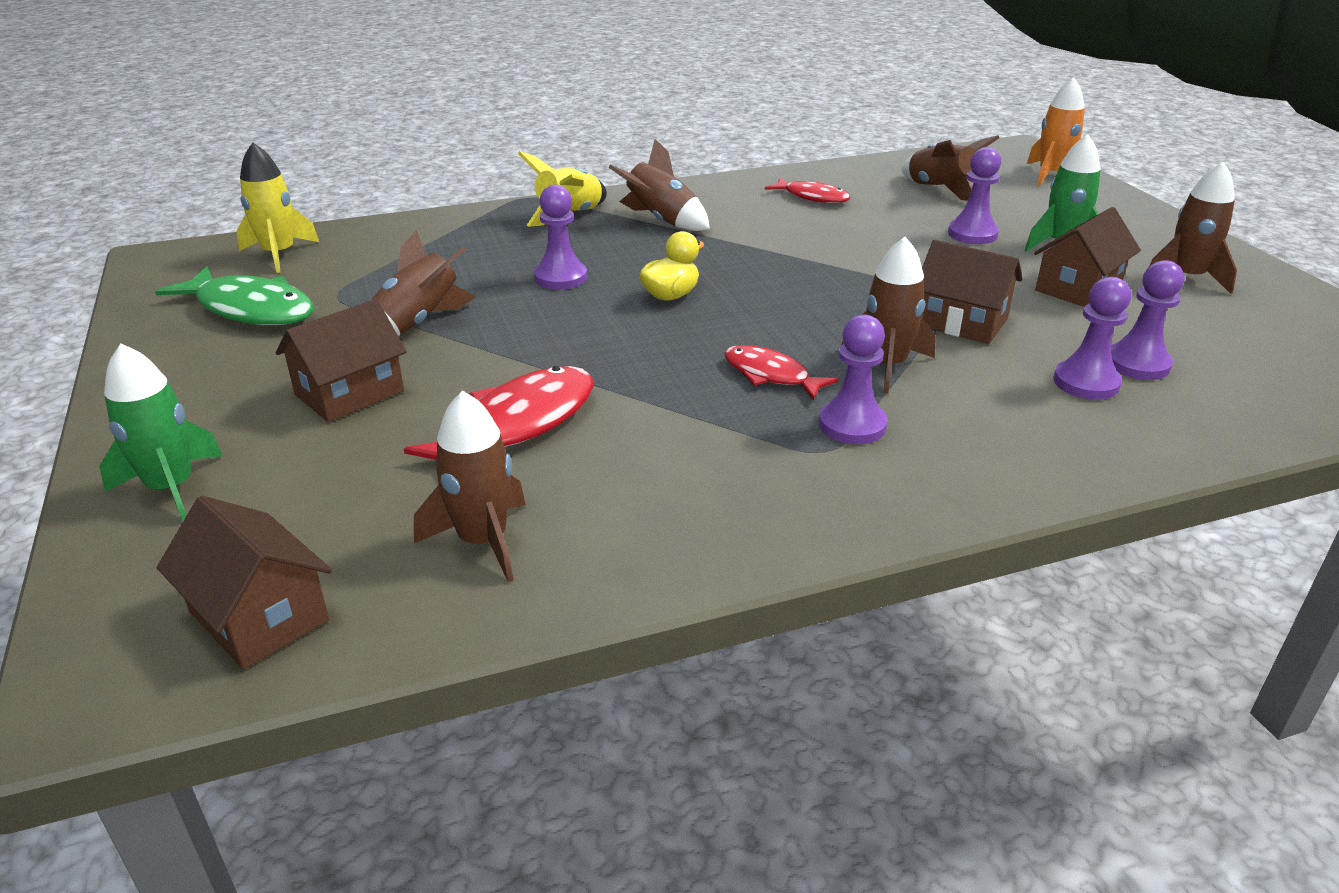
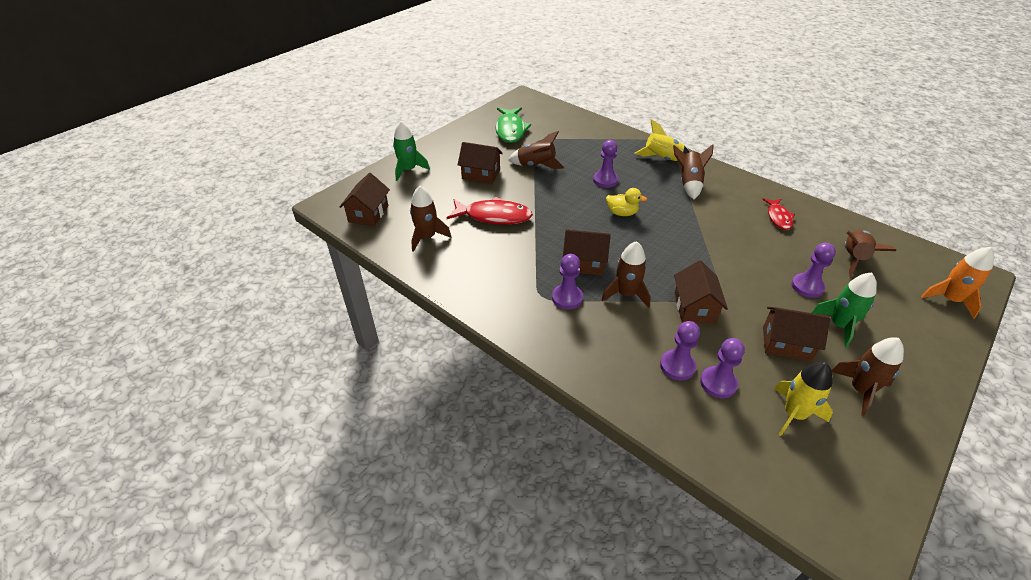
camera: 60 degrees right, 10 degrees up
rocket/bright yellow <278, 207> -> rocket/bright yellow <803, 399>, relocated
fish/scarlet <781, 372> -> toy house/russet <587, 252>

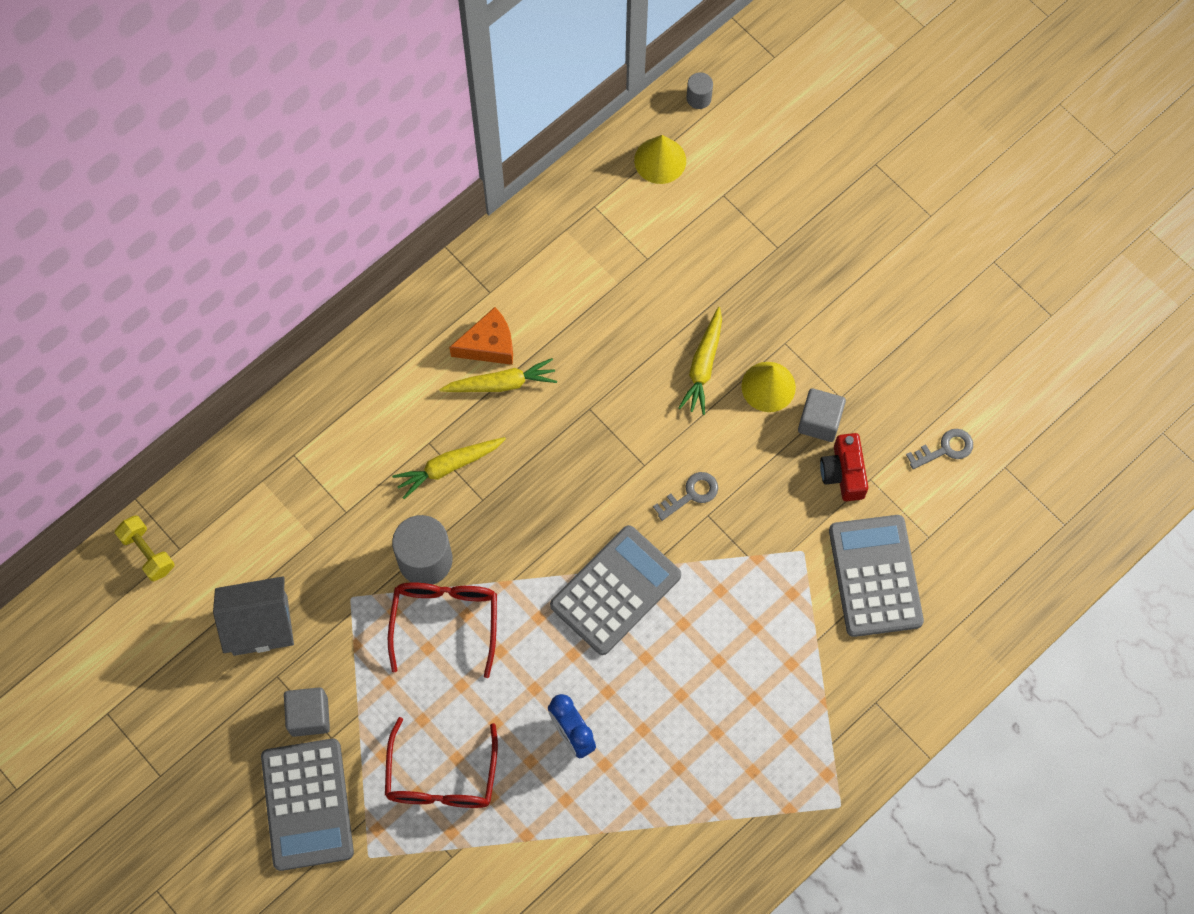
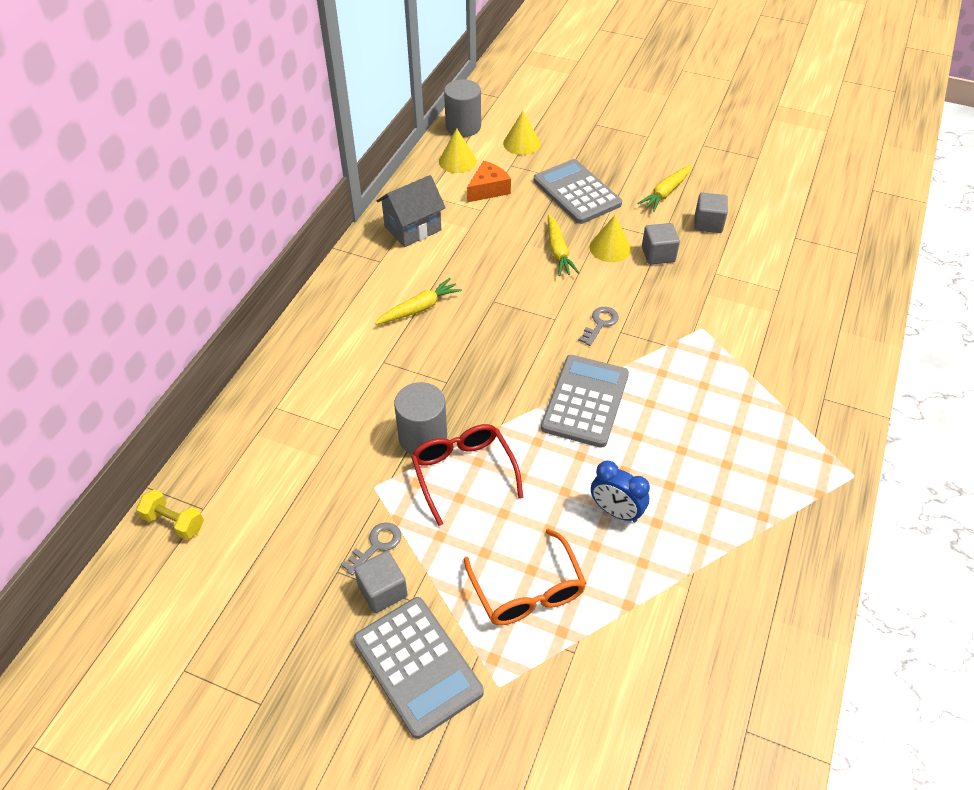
camera: 25 degrees left, 20 degrees down
cylinder/grey <699, 90> -> cylinder/grey <462, 108>, x2.00
piece of cheese/orange <481, 336> -> piece of cheese/orange <489, 181>, relocated
latchkey/grey <939, 449> -> latchkey/grey <371, 548>, relocated
photo camera/scarlet <844, 467> -> none
root vegetable/bright yellow <449, 468> -> root vegetable/bright yellow <664, 188>, relocated
calculator/grey <876, 576> -> calculator/grey <578, 191>, relocated
toy house/grey <253, 616> -> toy house/grey <411, 211>, relocated
spectacles/scarlet <441, 762> -> spectacles/orange <525, 576>
none -> solid cone/bright yellow <521, 133>
none -> cube/grey <711, 212>

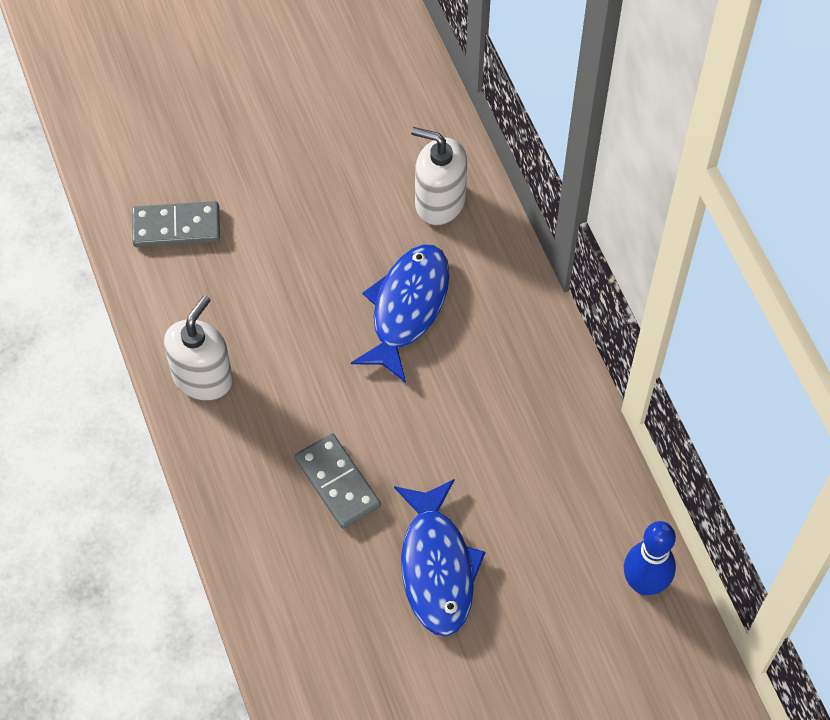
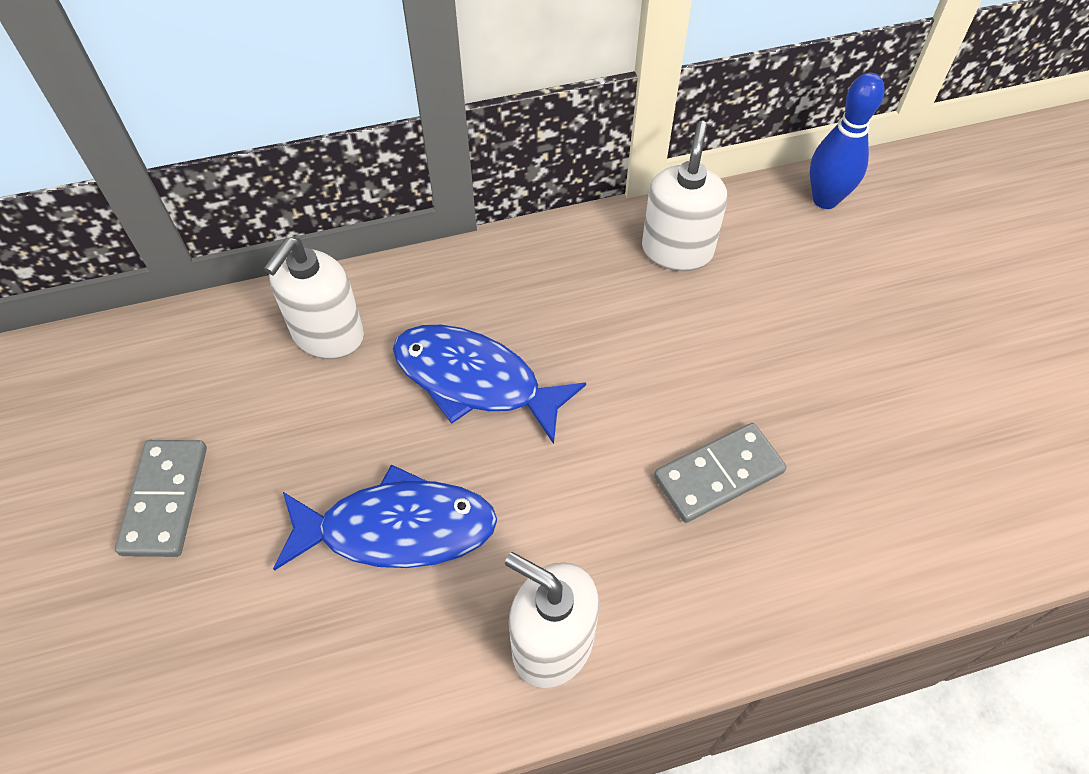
camera: 85 degrees left, 5 degrees down
domino piece/grey <176, 224> -> domino piece/grey <161, 498>, relocated
fish/cobalt <440, 557> -> fish/cobalt <385, 517>, relocated
none -> soap pump/snow-white <684, 196>

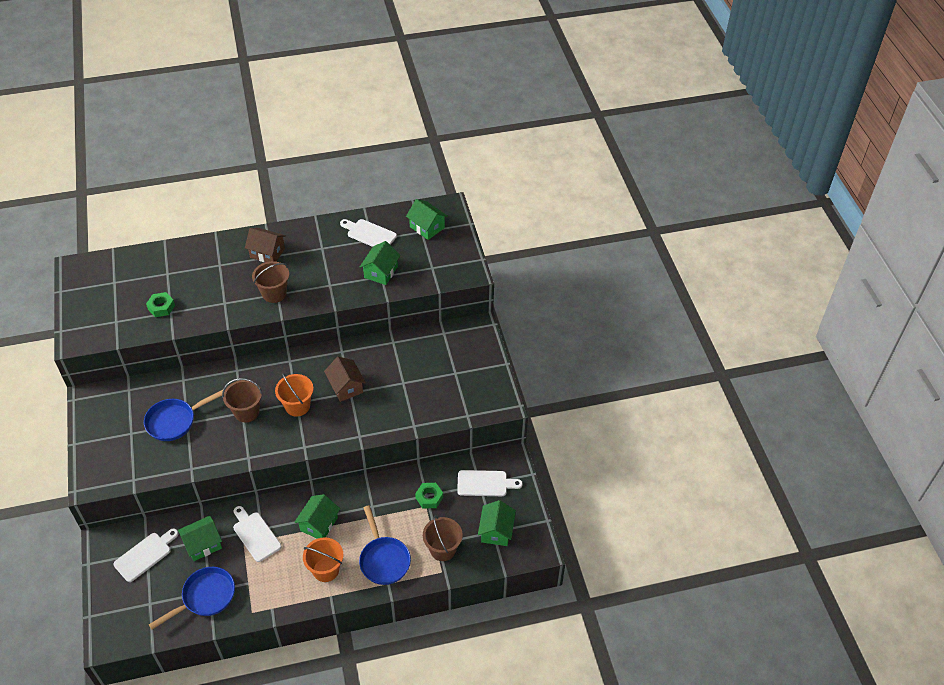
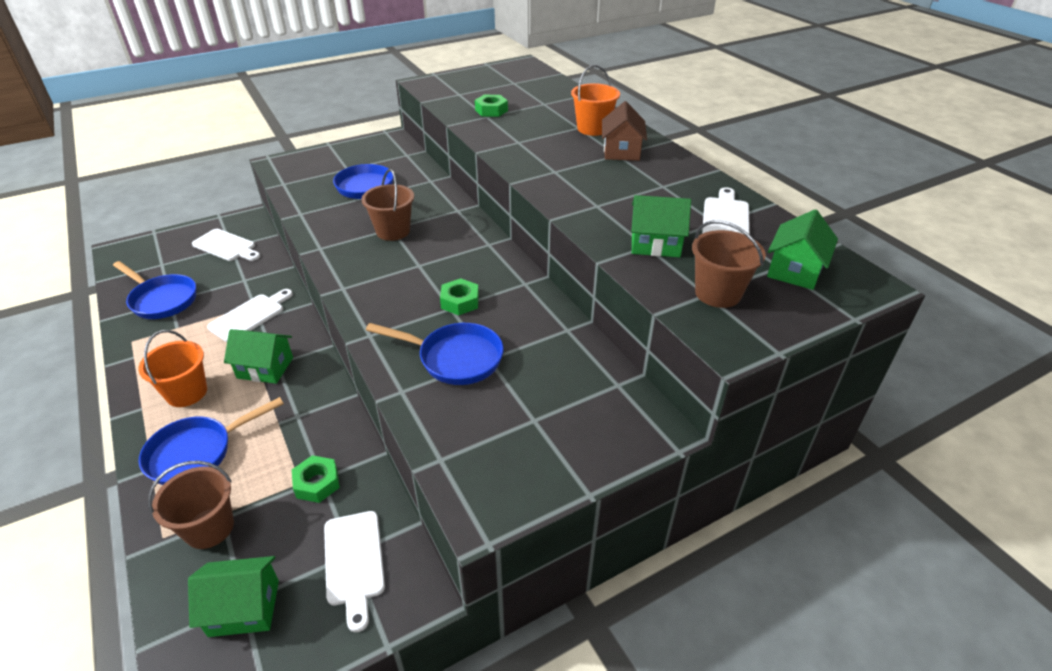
camera: 75 degrees right, 10 degrees down
bucket/russet <270, 282> -> bucket/russet <729, 264>, relocated
toy house/russet <345, 379> -> hexagon nut/emerald <459, 296>
bucket/orange <294, 395> -> bucket/orange <595, 100>, relocated
toy house/emerald <200, 538> -> none
none -> pan/cobalt <435, 354>

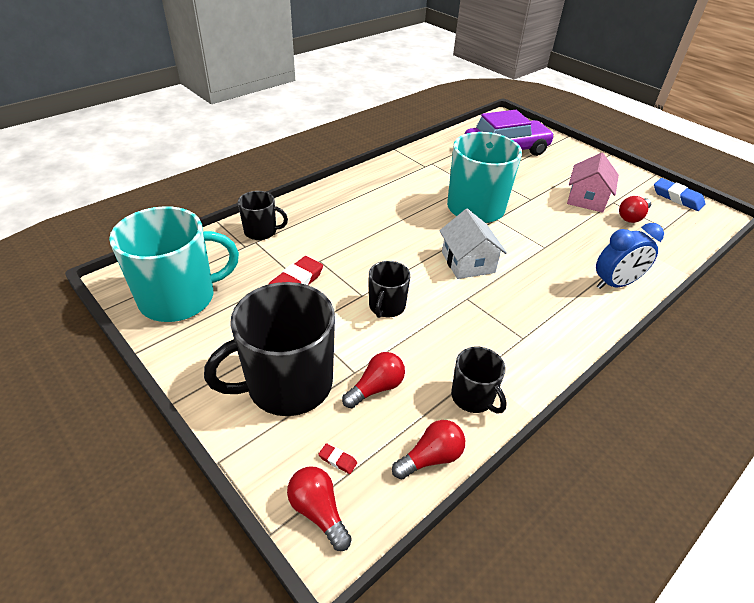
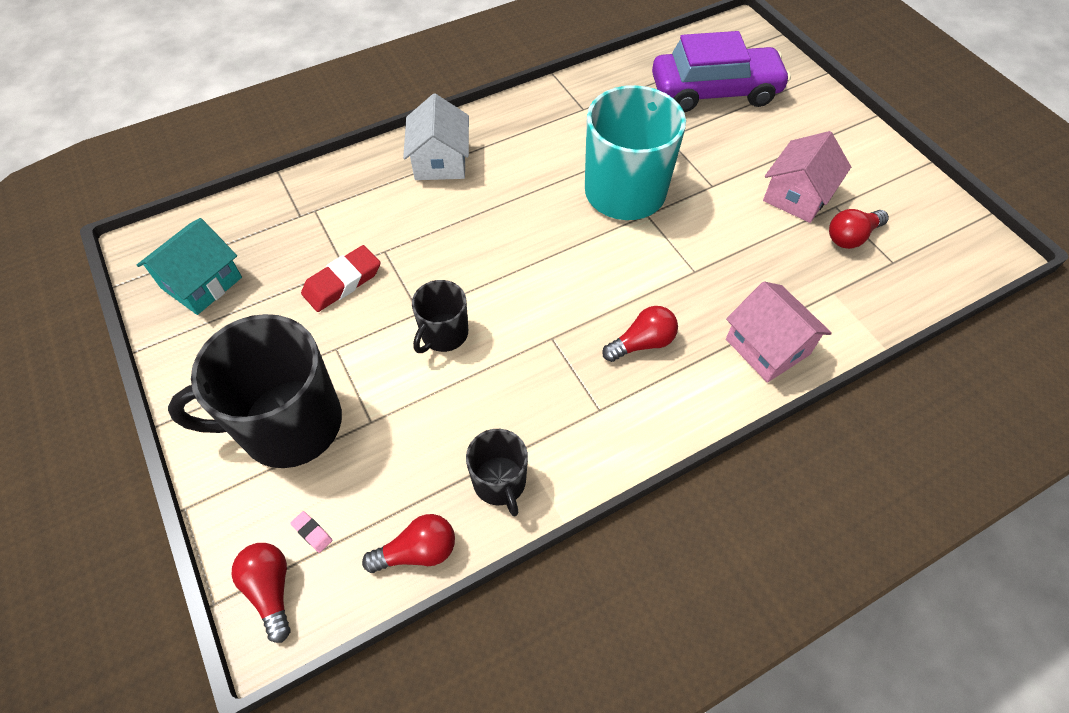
camera: 15 degrees right, 15 degrees up
gum eraser/cobalt <679, 194> -> none
mug/jet-black <263, 215> -> none
mug/turquoise <174, 264> -> toy house/turquoise <189, 266>
toy house/snow-white <473, 244> -> toy house/snow-white <436, 136>, relocated
alarm clock/cobalt <630, 256> -> toy house/pink <779, 332>
light bulb/scarlet <373, 380> -> light bulb/scarlet <640, 334>, relocated
gum eraser/scarlet <337, 458> -> gum eraser/pink <311, 532>

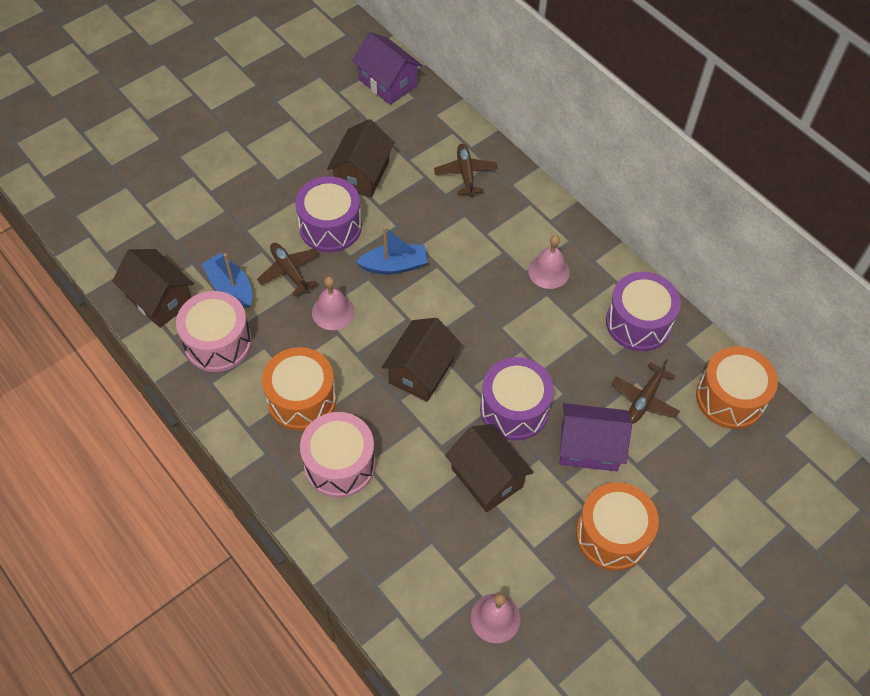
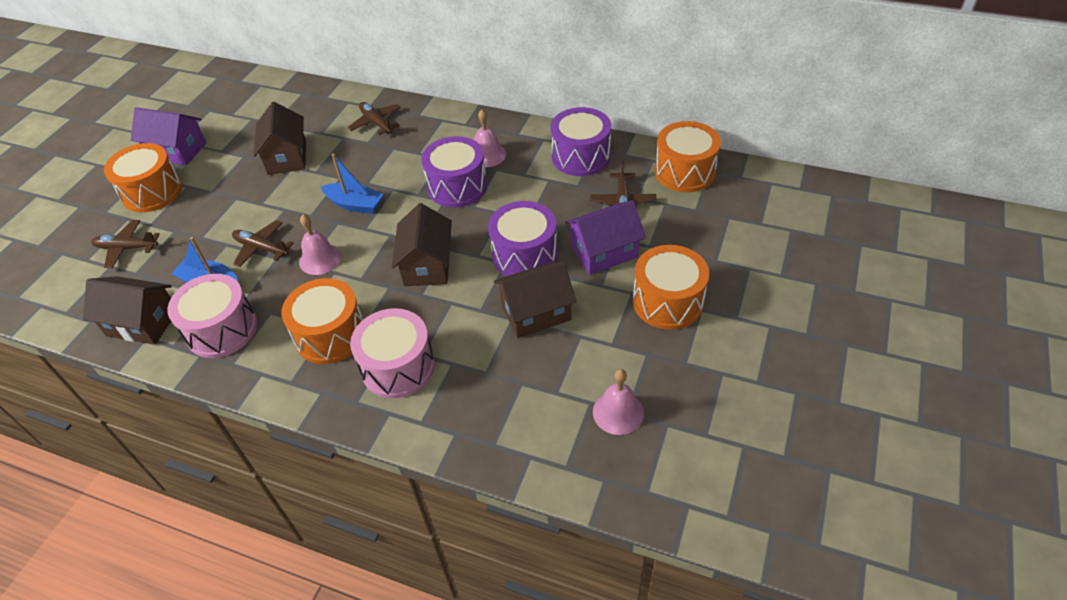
camera: 25 degrees left, 10 degrees down
toy house/purple <387, 68> -> toy house/purple <169, 136>, relocated
toy drum/purple <328, 214> -> toy drum/purple <454, 171>, relocated
toy boat/cobalt <392, 251> -> toy boat/cobalt <352, 184>, 60 degrees clockwise
toy house/russet <489, 468> -> toy house/russet <535, 299>, 45 degrees counterclockwise
none -> toy drum/orange <143, 177>
none -> toy plane/russet <125, 244>

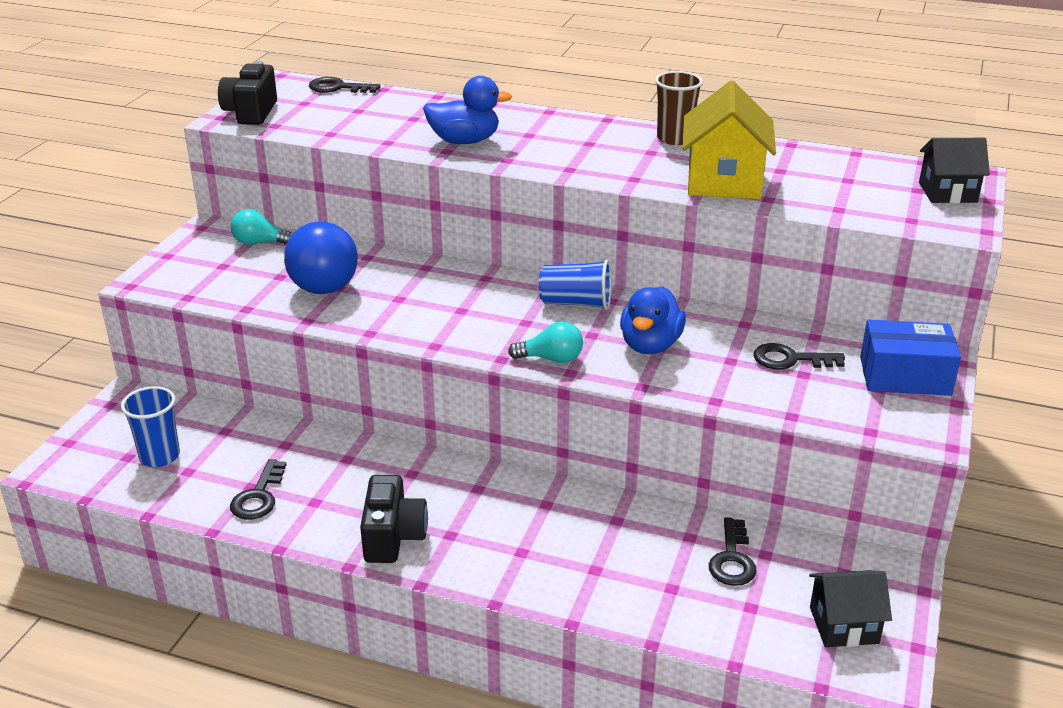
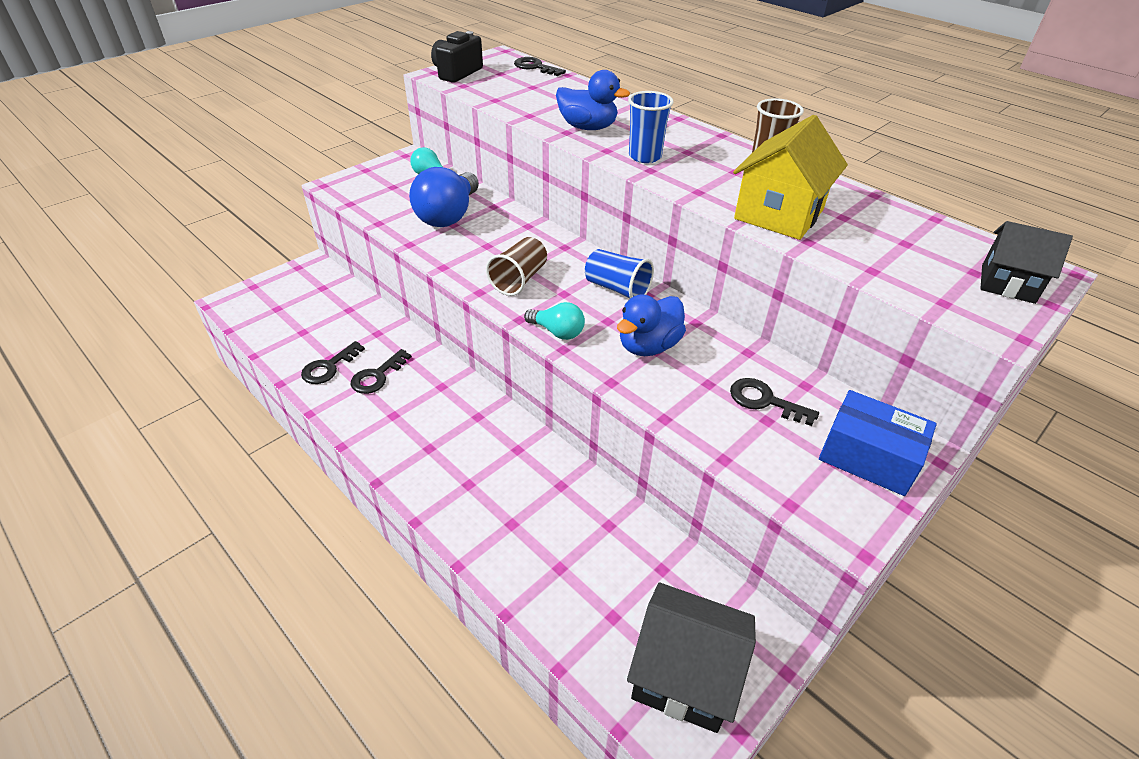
camera: 25 degrees right, 10 degrees up
beaker/cobalt <150, 426> -> beaker/cobalt <651, 127>, relocated
photo camera/jet-black <394, 519> -> none
latchkey/jet-black <733, 551> -> latchkey/jet-black <381, 371>, relocated
toy house/jet-black <850, 608> -> toy house/jet-black <691, 658>, x1.57
none -> beaker/russet <516, 266>

